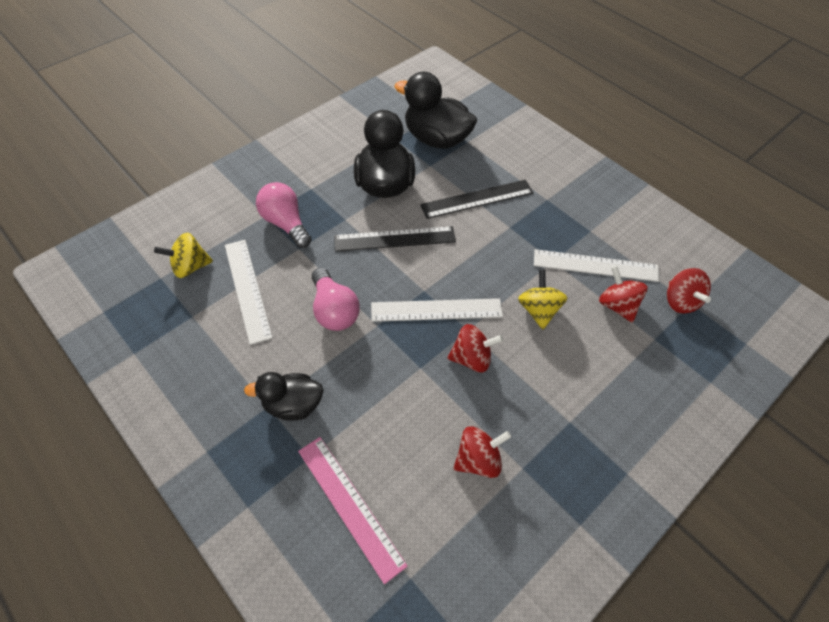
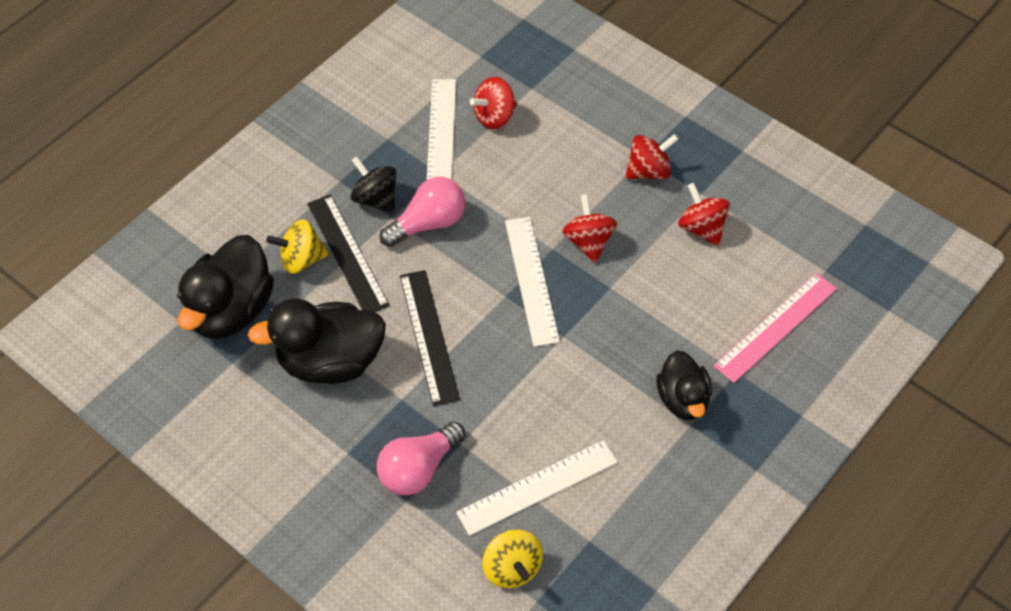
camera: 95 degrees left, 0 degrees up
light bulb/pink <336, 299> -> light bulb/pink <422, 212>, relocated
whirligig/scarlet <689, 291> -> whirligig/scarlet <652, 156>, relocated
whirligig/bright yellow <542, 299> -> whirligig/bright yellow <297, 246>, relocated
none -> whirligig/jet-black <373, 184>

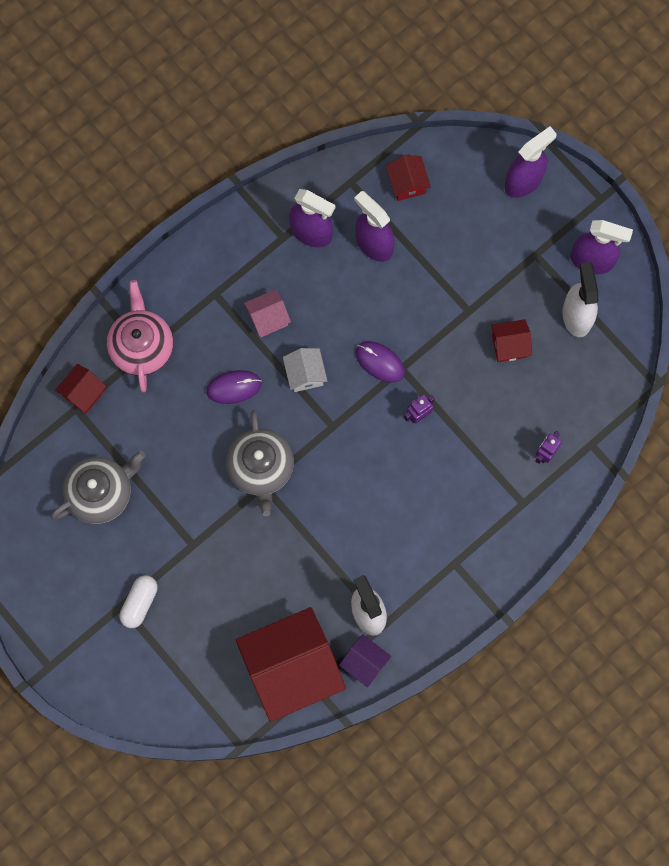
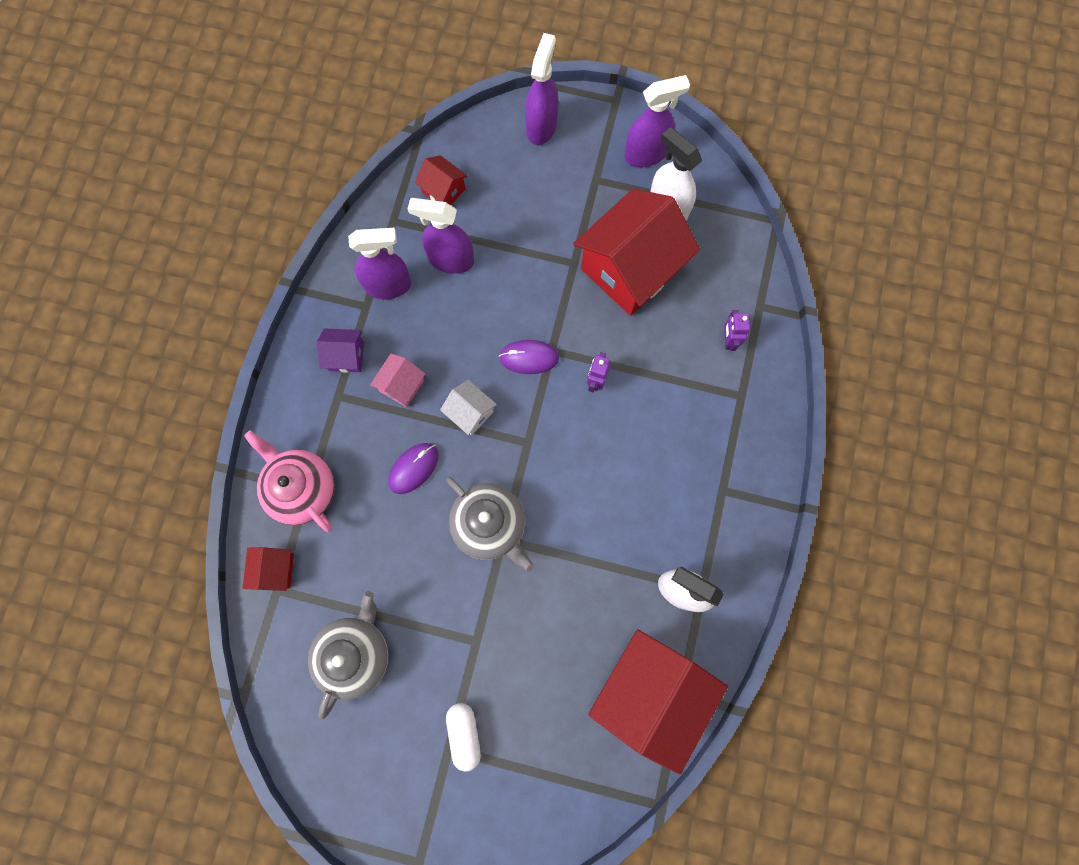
camera: 35 degrees left, 0 degrees up
toy house/scarlet <511, 340> -> toy house/scarlet <636, 252>, x2.24
toy house/purple <365, 660> -> toy house/purple <340, 350>, relocated

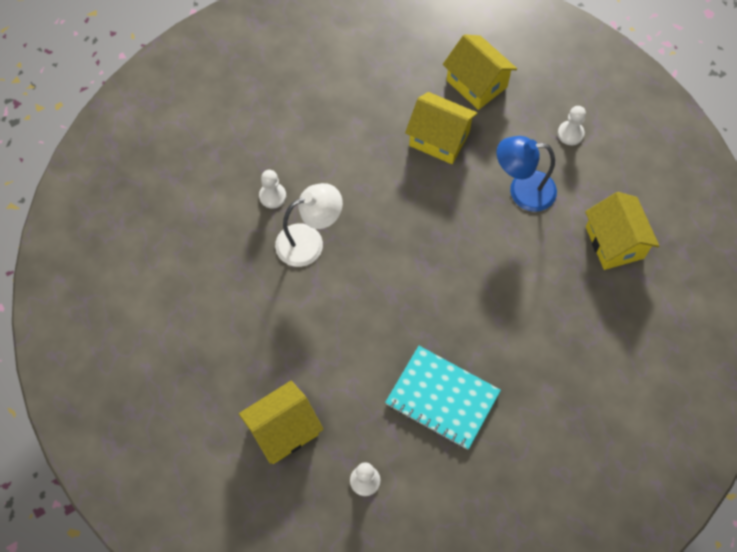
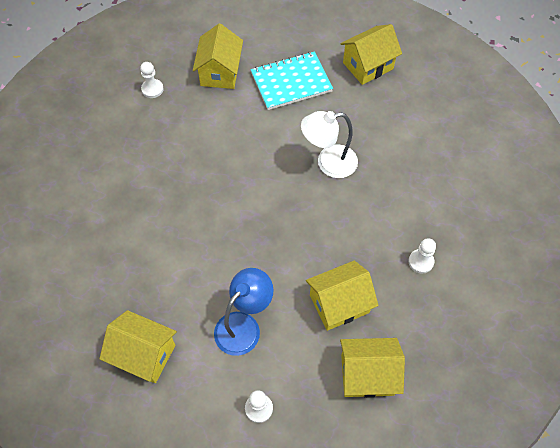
camera: 130 degrees right, 5 degrees down
pawn/snow-white <272, 189> -> pawn/snow-white <422, 256>, relocated
desk lamp/snow-white <309, 225> -> desk lamp/snow-white <329, 144>, 60 degrees clockwise
exercise book/turquoise <443, 398> -> exercise book/turquoise <292, 81>, relocated
none -> toy house/bright yellow <371, 54>

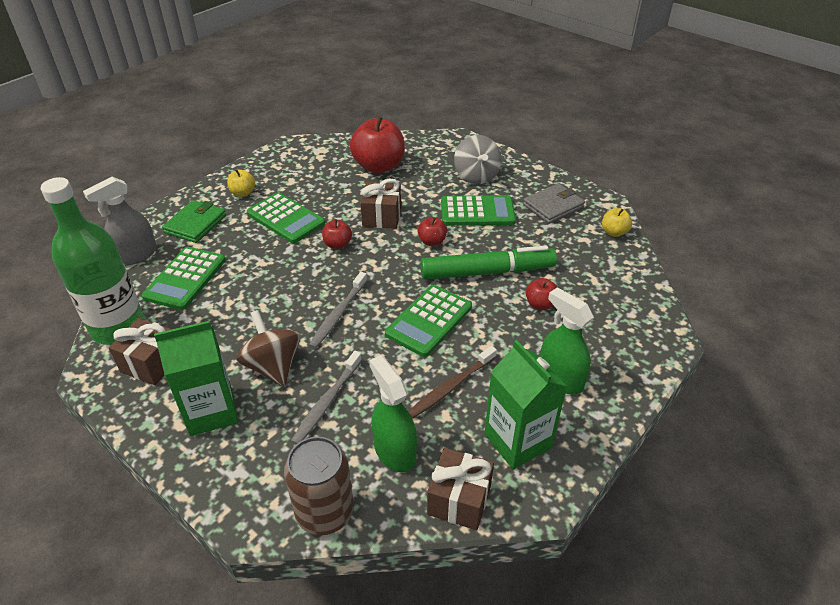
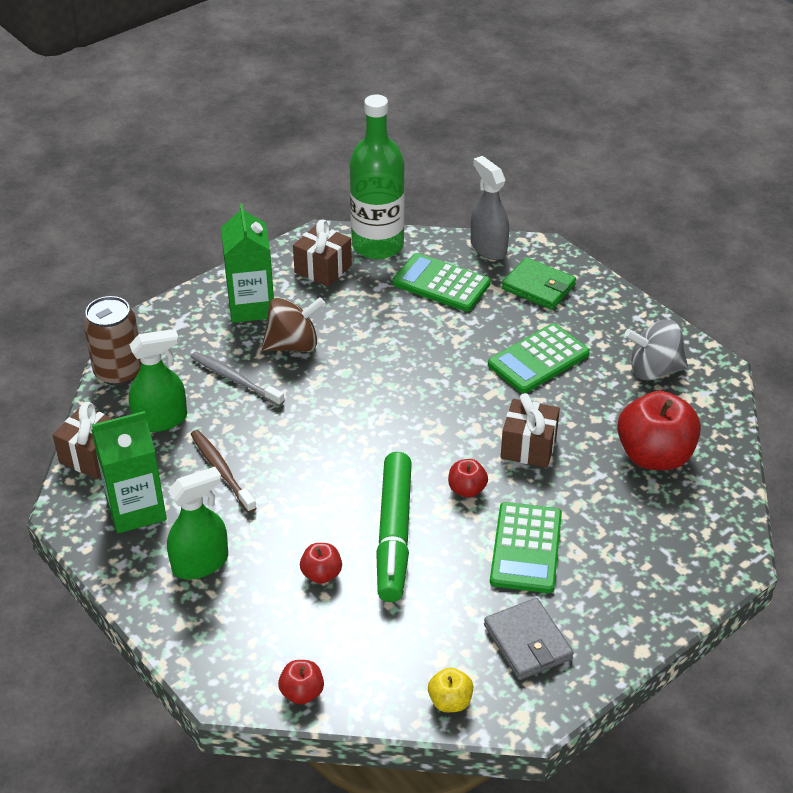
camera: 100 degrees right, 0 degrees up
whirligig/grey <478, 159> -> whirligig/grey <656, 350>, relocated
apple fruit/bright yellow <241, 183> -> none
apple fruit/scarlet <337, 234> -> apple fruit/scarlet <301, 682>, relocated
dental brush/grey <338, 310> -> none
calculator/emerald <428, 321> -> none

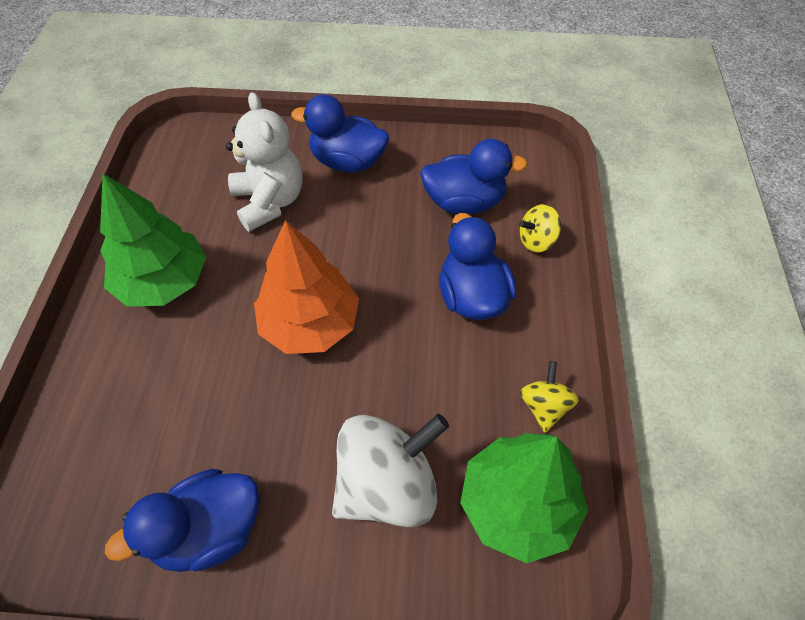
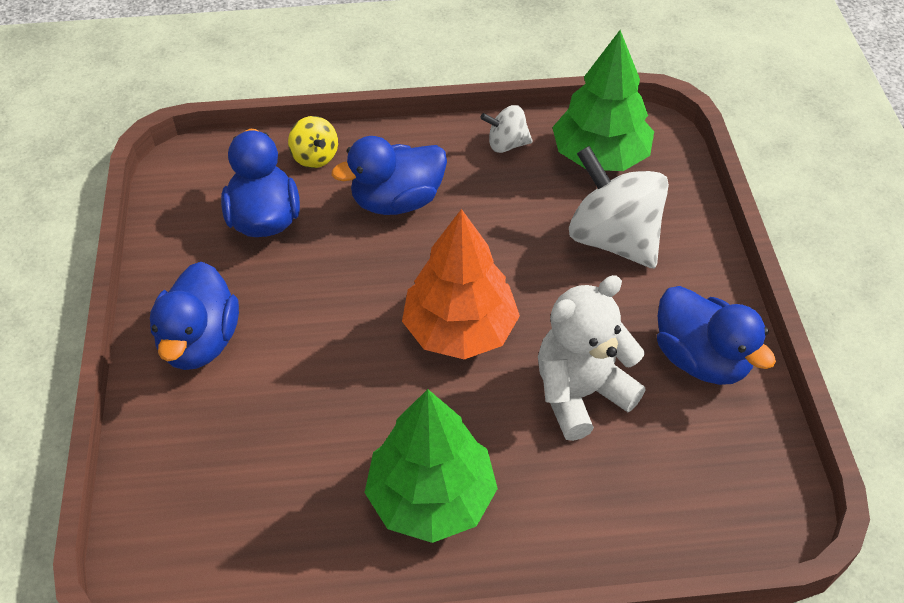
camera: 100 degrees left, 5 degrees down
stuffed bear/snow-white <264, 162> -> stuffed bear/snow-white <592, 358>, relocated
whirligig/bright yellow <549, 396> -> whirligig/snow-white <506, 129>

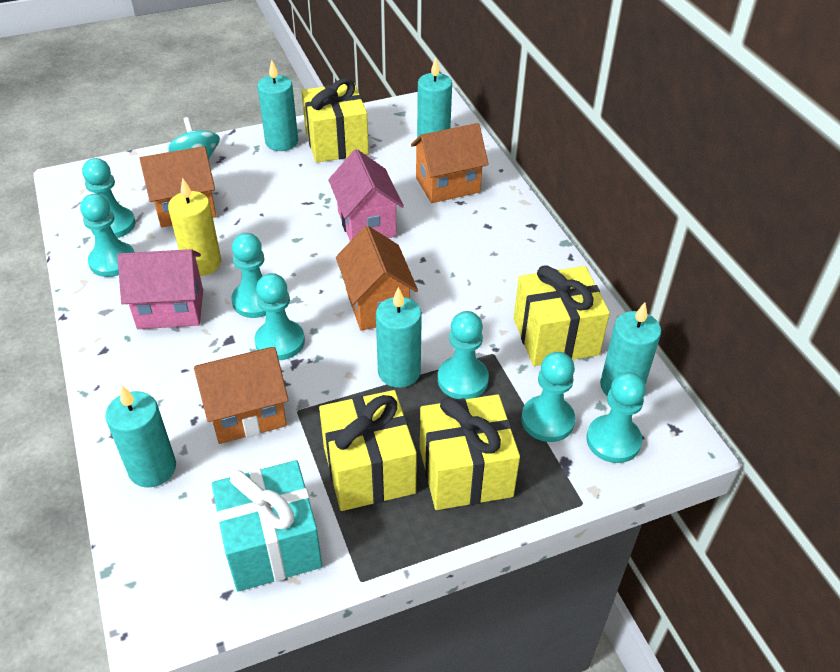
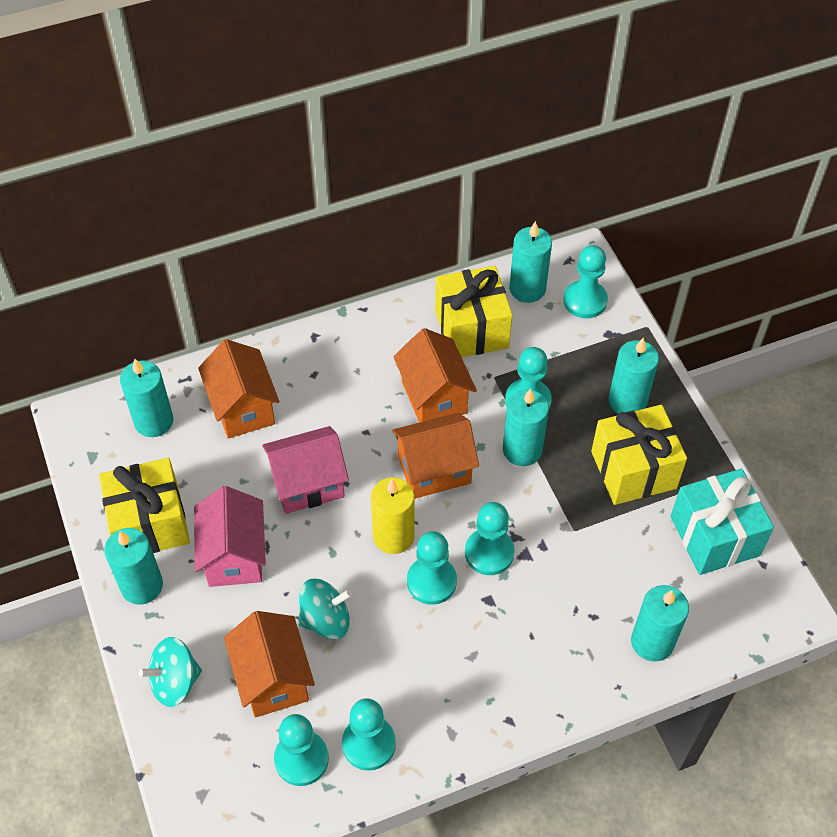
camera: 90 degrees left, 10 degrees up
candle/bright yellow <194, 227> -> candle/bright yellow <393, 515>, relocated
toy house/pink <160, 289> -> toy house/pink <230, 536>, relocated
toy house/orange <241, 395> -> toy house/orange <435, 375>, relocated
pawn/turquoise <548, 397> -> none
present/bright yellow <470, 452> -> candle/turquoise <633, 376>
none -> whirligig/turquoise <325, 609>

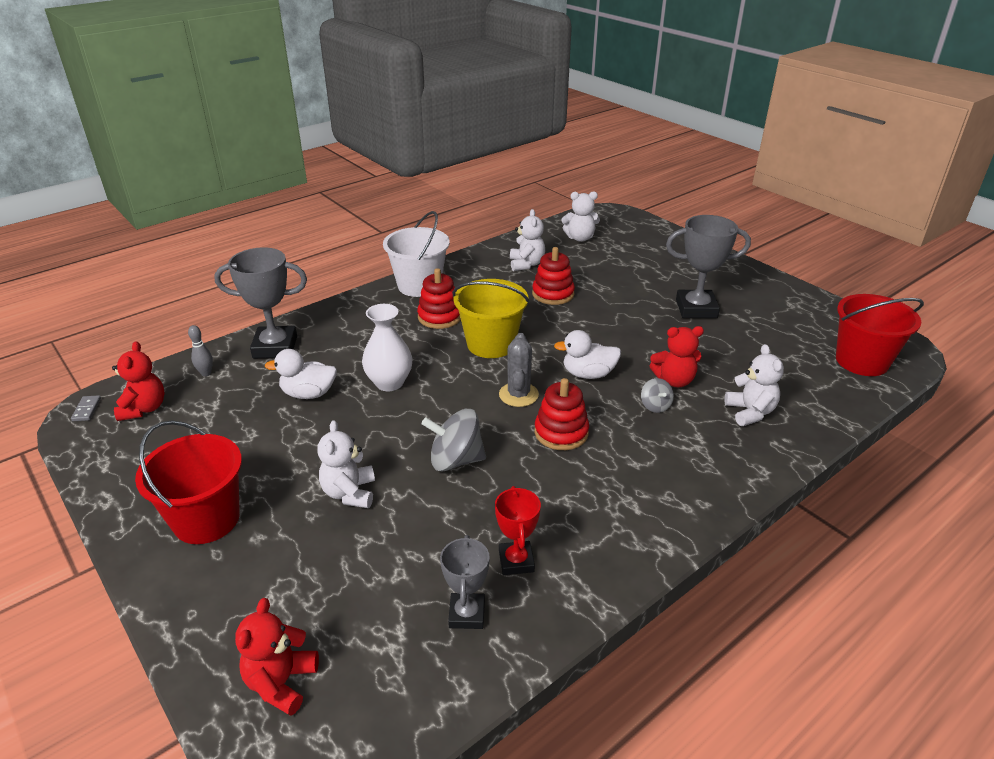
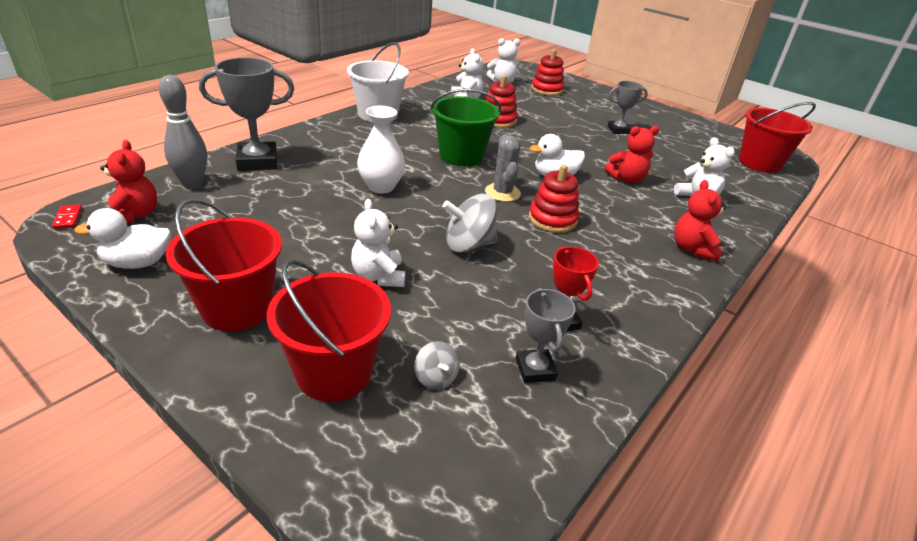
camera: 15 degrees left, 0 degrees up
trophy/grey <708, 266> -> trophy/grey <628, 107>, x0.60
stacking rings/scarlet <439, 298> -> stacking rings/scarlet <547, 72>, relocated
bucket/bright yellow <491, 318> -> bucket/emerald <465, 128>
tenpin/grey <200, 350> -> tenpin/grey <183, 132>, x1.92
duck/snow-white <301, 374> -> duck/snow-white <122, 238>, relocated
whirligig/grey <657, 395> -> whirligig/grey <437, 365>, relocated
domino piece/grey <86, 408> -> domino piece/scarlet <67, 216>
stuffed bear/scarlet <277, 657> -> stuffed bear/scarlet <700, 220>, relocated
none -> bucket/scarlet <329, 330>

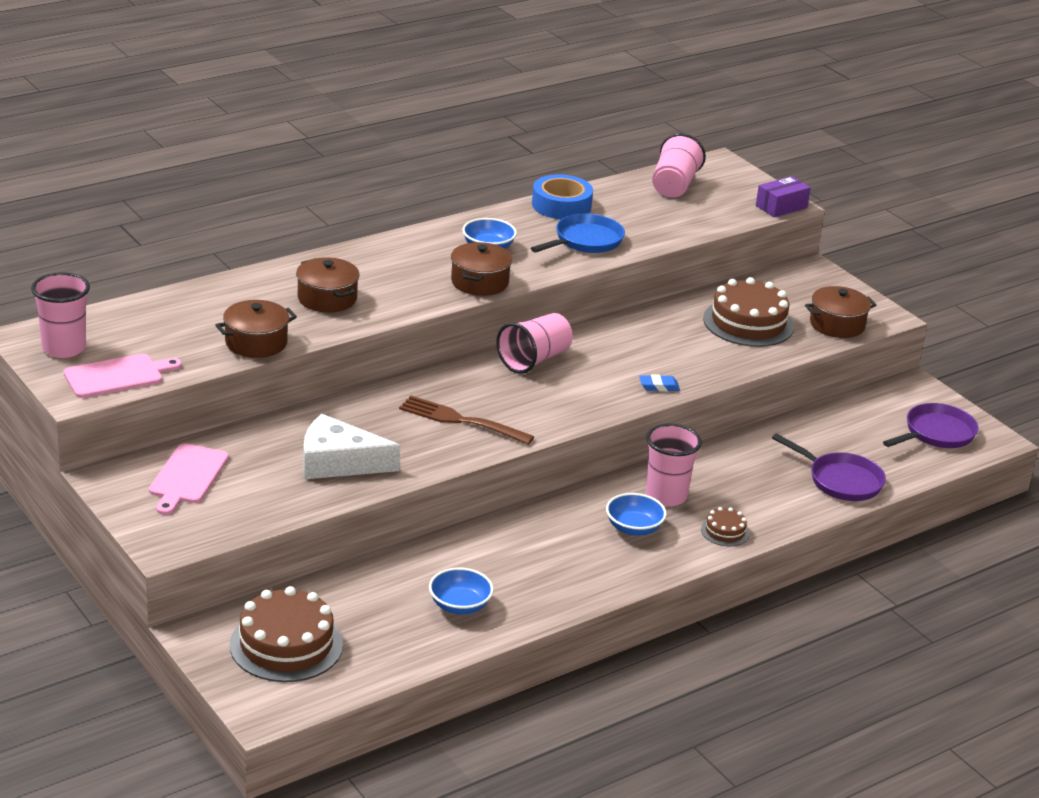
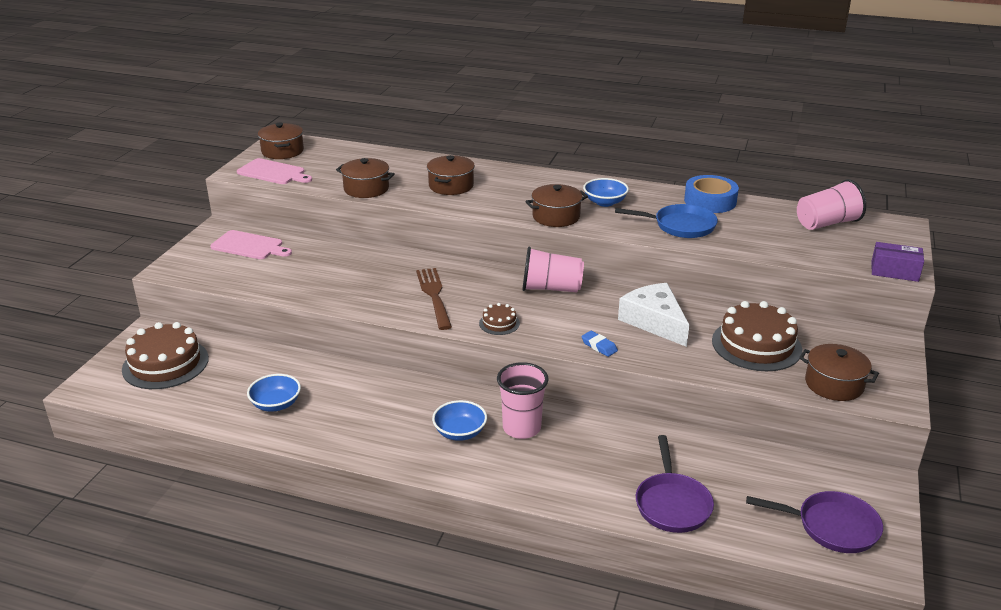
camera: 55 degrees right, 0 degrees up
beaker/pink <60, 315> -> pot/russet <281, 141>
piece of cheese/snow-white <351, 446> -> piece of cheese/snow-white <653, 315>, relocated
chopping board/pink <189, 479> -> chopping board/pink <251, 244>, 135 degrees counterclockwise
layer cake/russet <725, 527> -> layer cake/russet <499, 319>, relocated

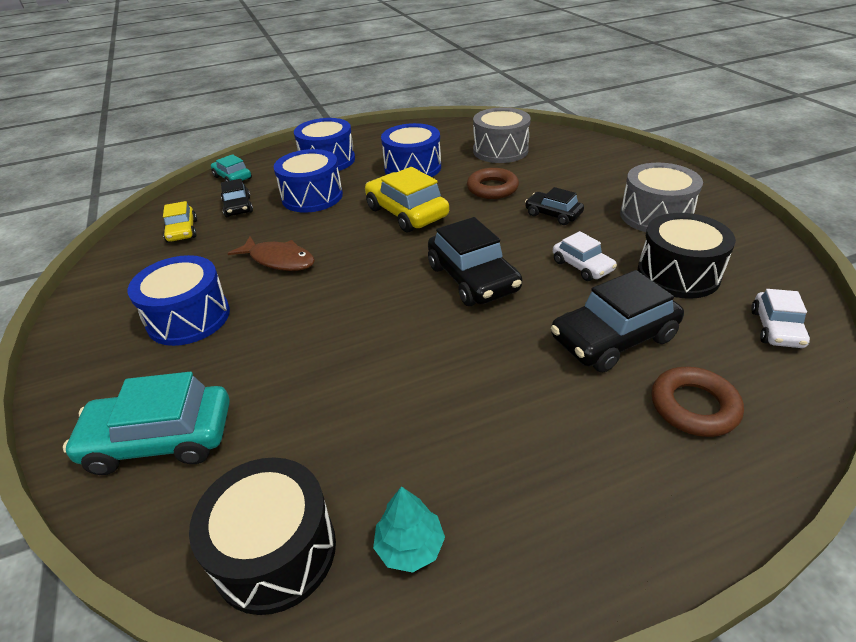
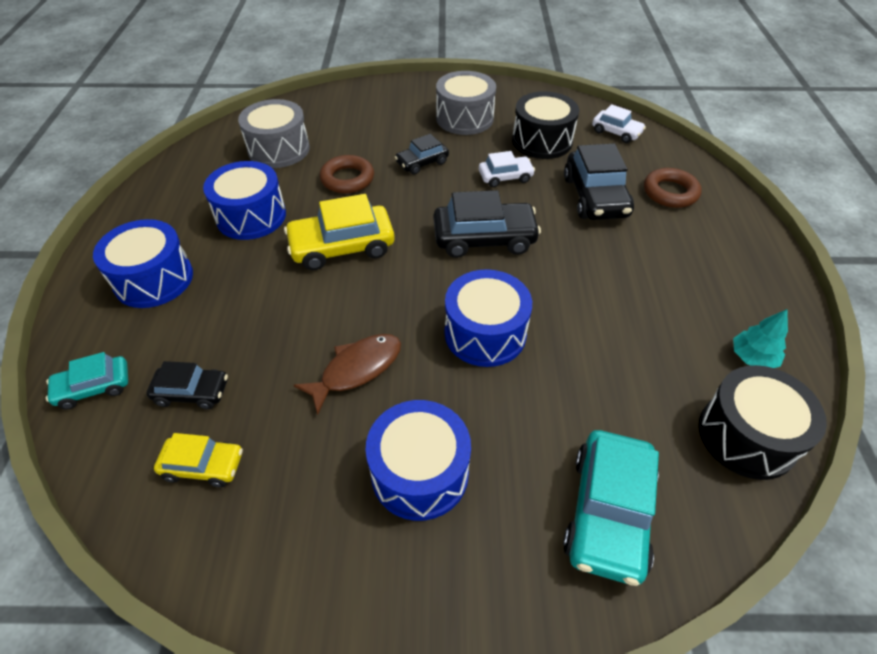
camera: 70 degrees left, 10 degrees up
toy drum/cobalt <308, 180> -> toy drum/cobalt <488, 318>, relocated

